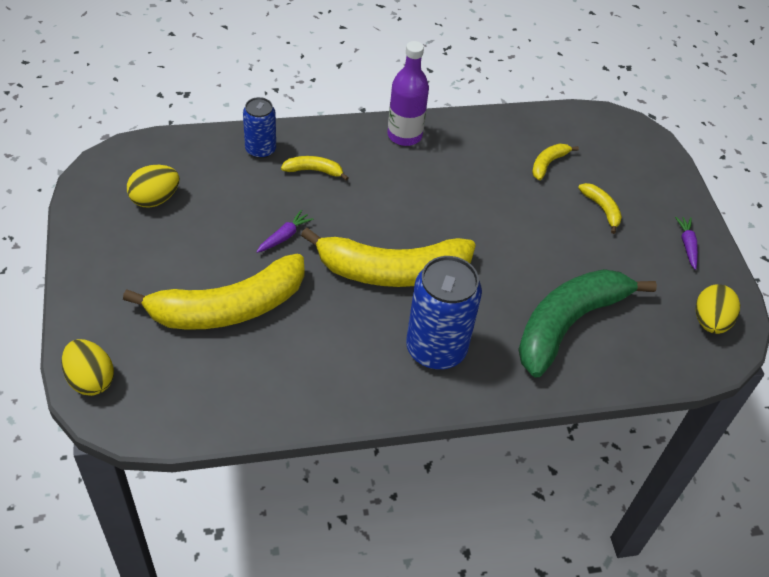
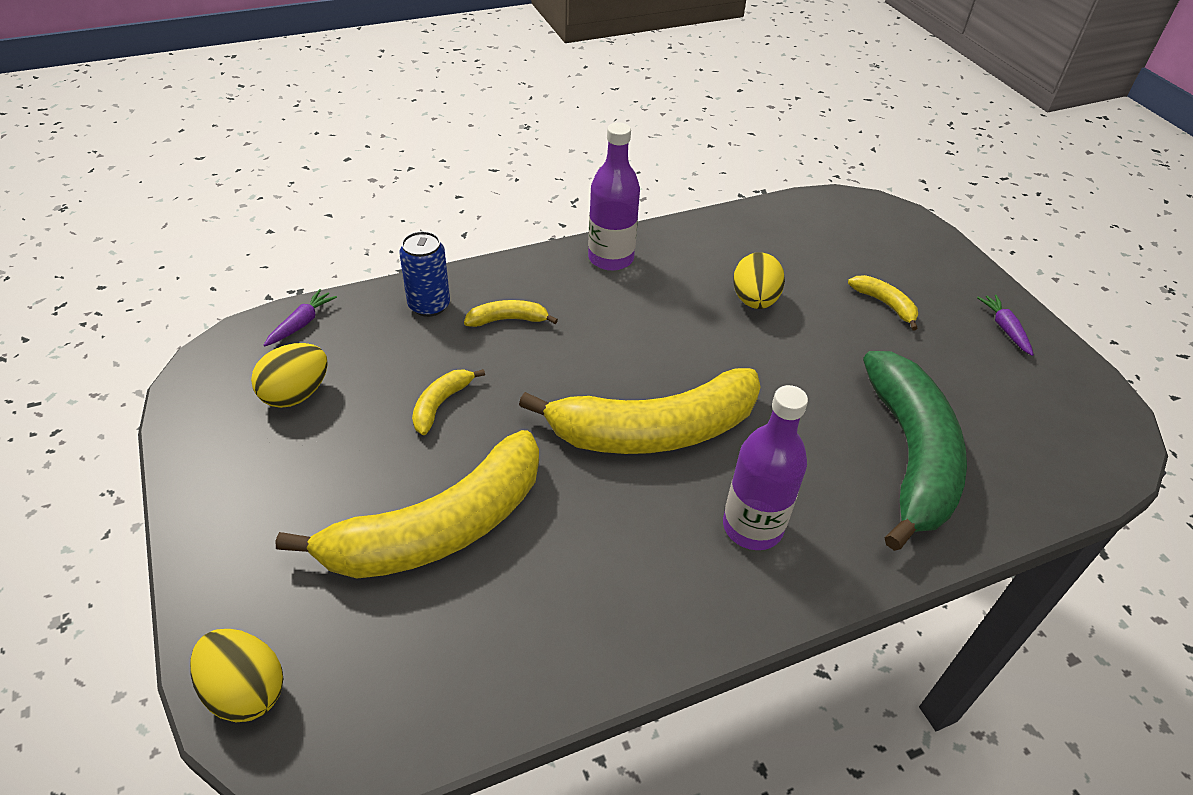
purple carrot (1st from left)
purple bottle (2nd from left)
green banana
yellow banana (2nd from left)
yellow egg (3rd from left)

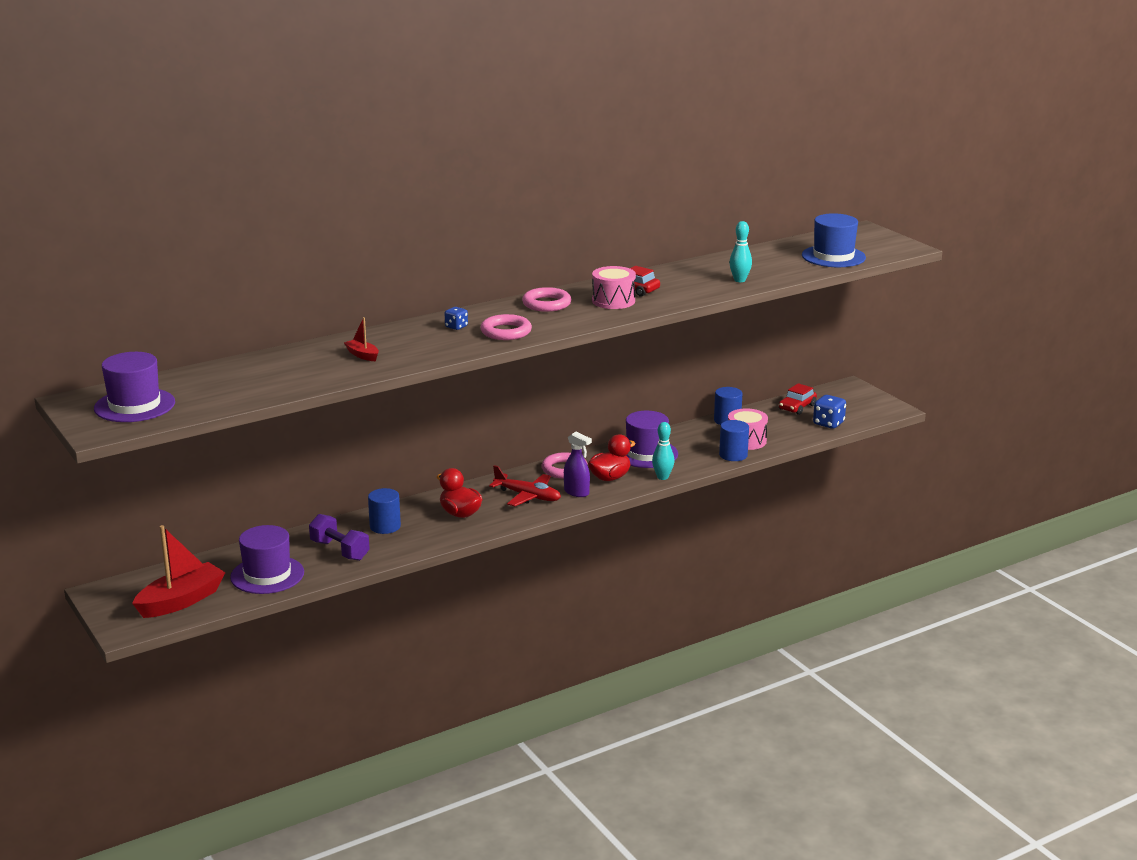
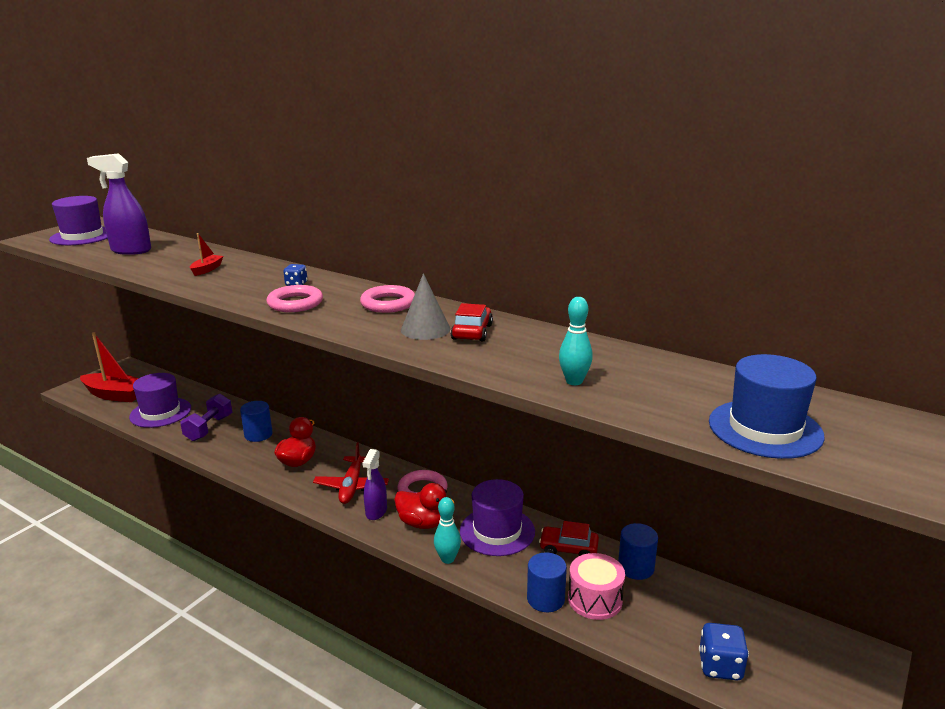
grey cone
red car (2nd from left)
purple spray bottle (1st from left)

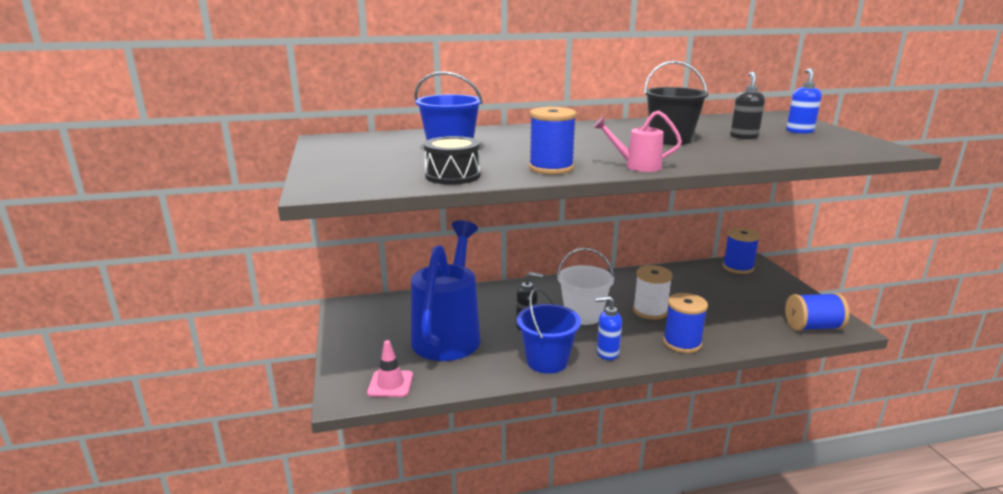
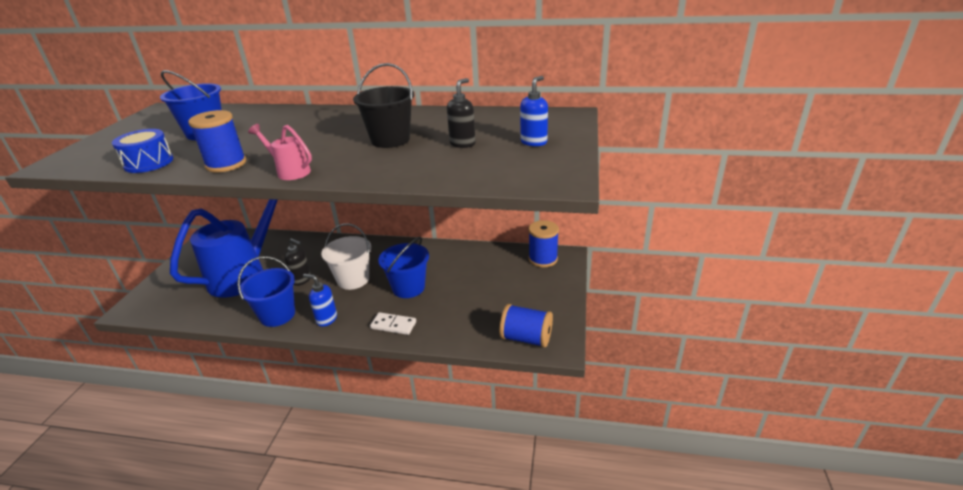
pink traffic cone
blue drum
blue bucket (3rd from left)
white domino

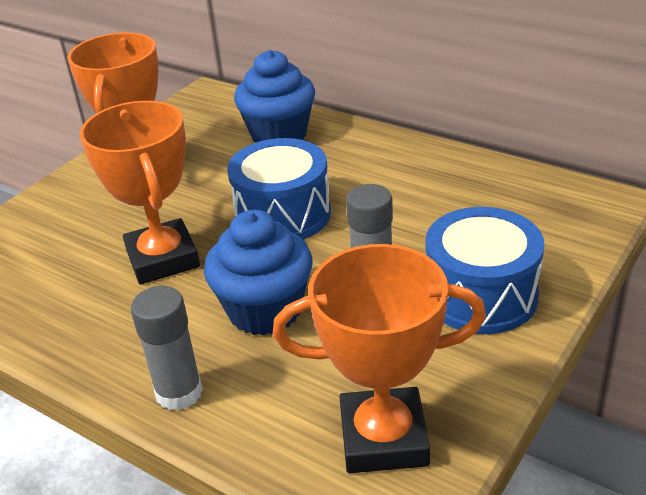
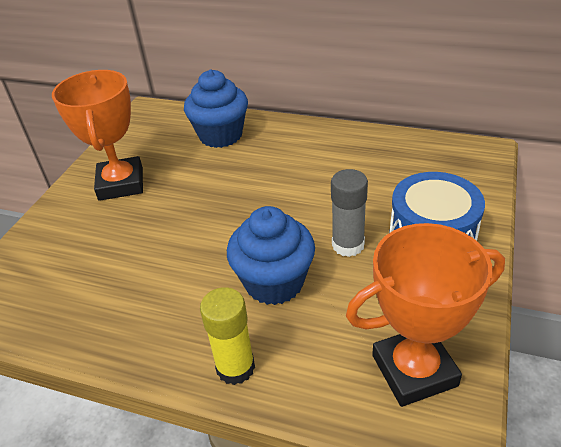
orange trophy (2nd from left in the first image)
yellow glue stick
blue drum (1st from left in the first image)

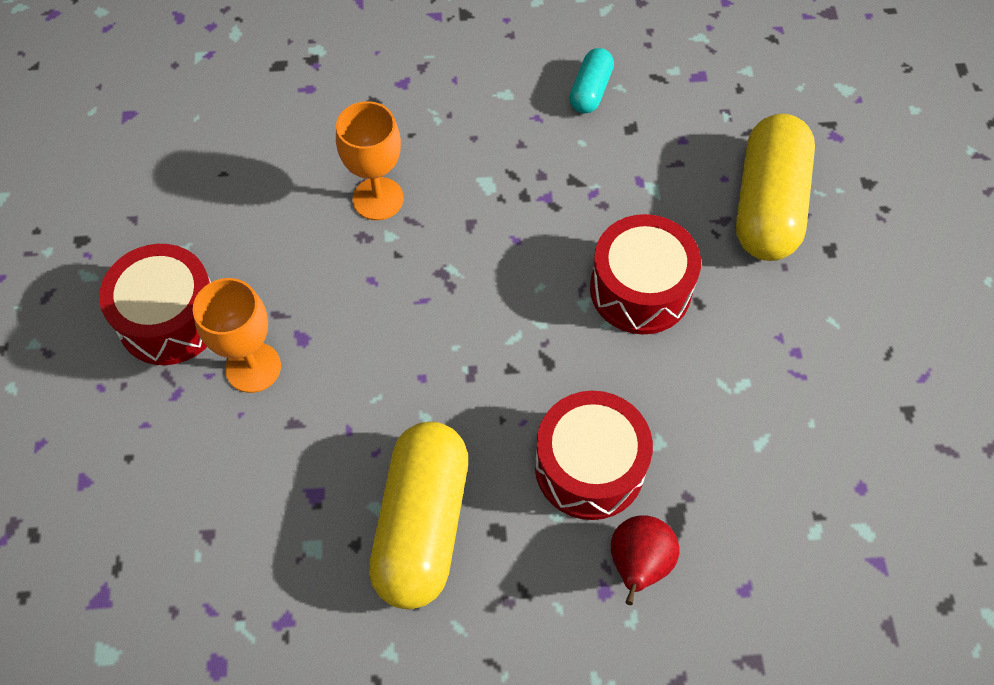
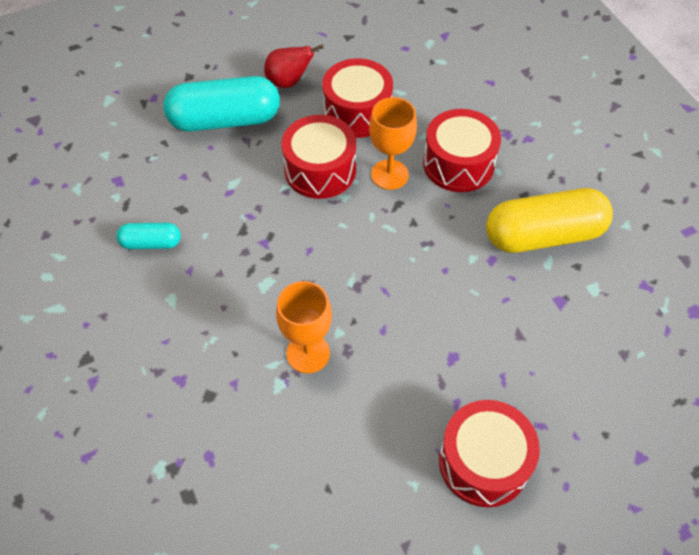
orange goblet (2nd from left)
red pear
turquoise capsule (2nd from left)
red drum (2nd from left)

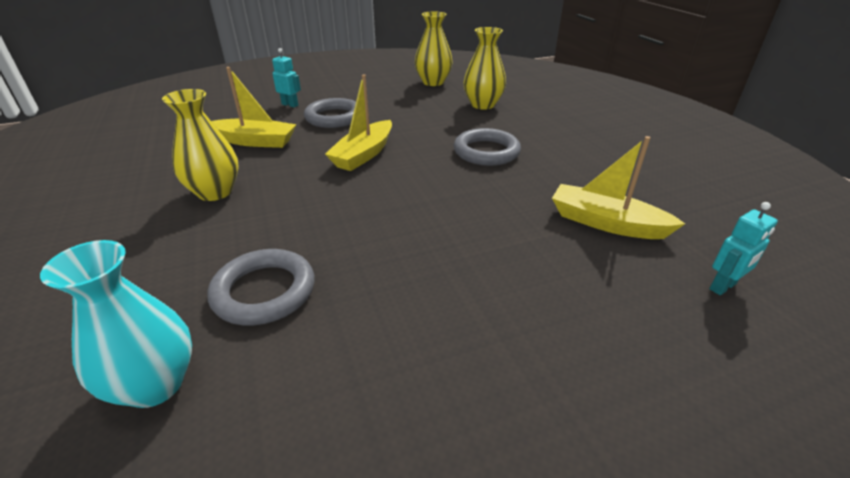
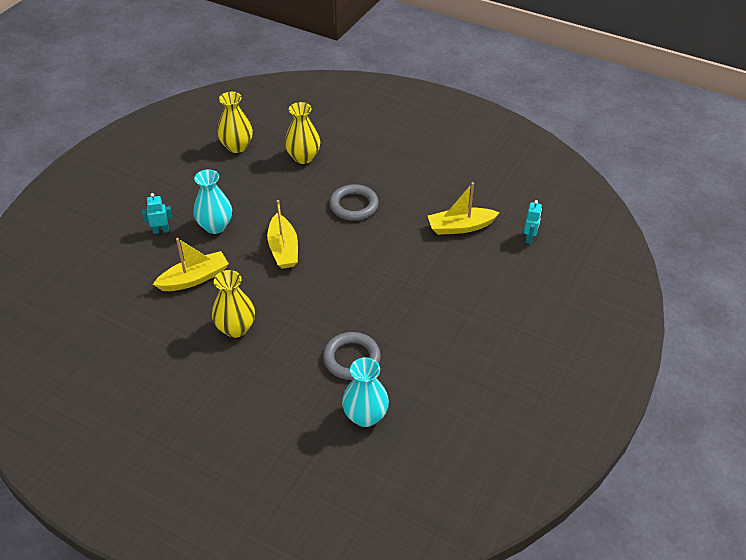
turquoise vase (1st from left)

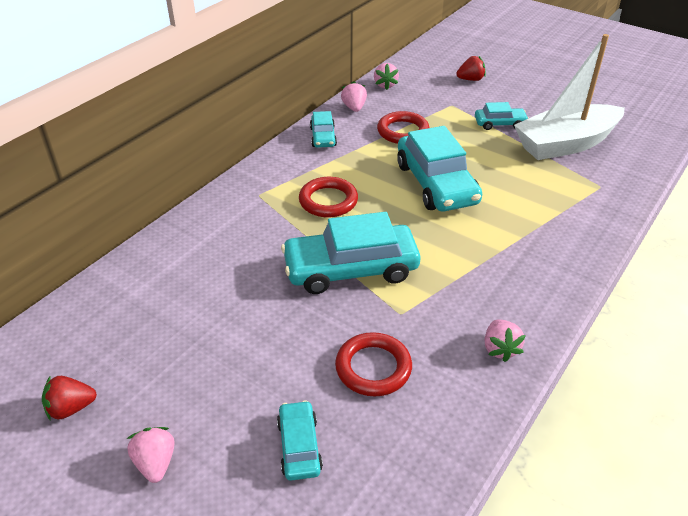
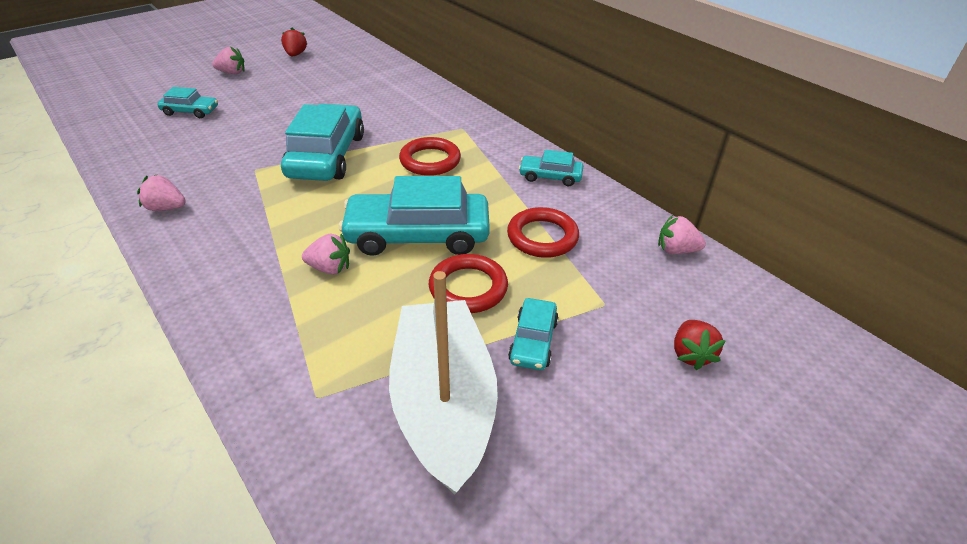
red ring (2nd from left)
pink strawberry (3rd from left)

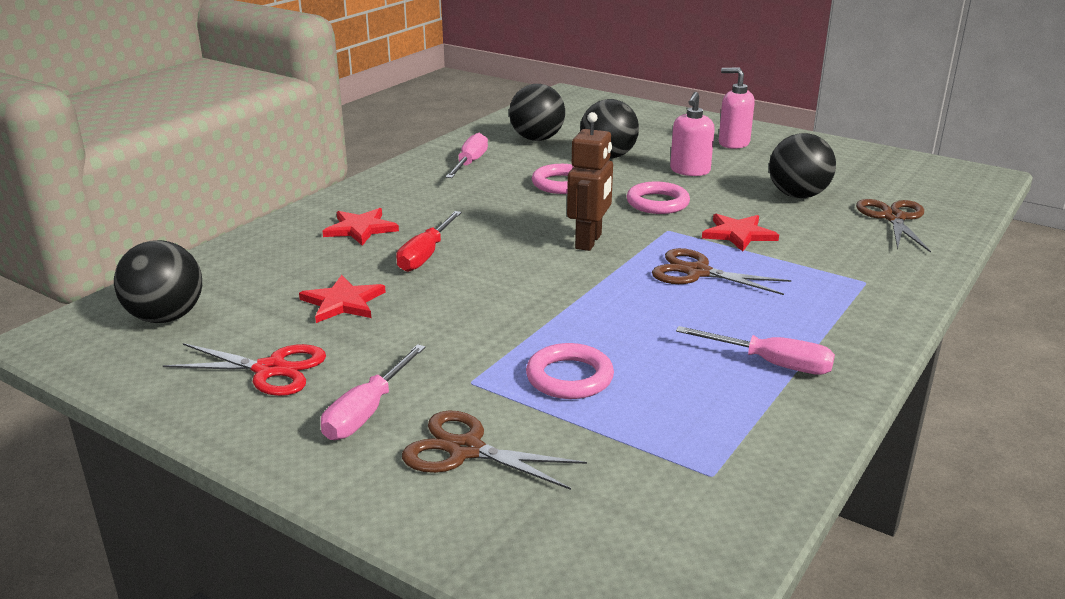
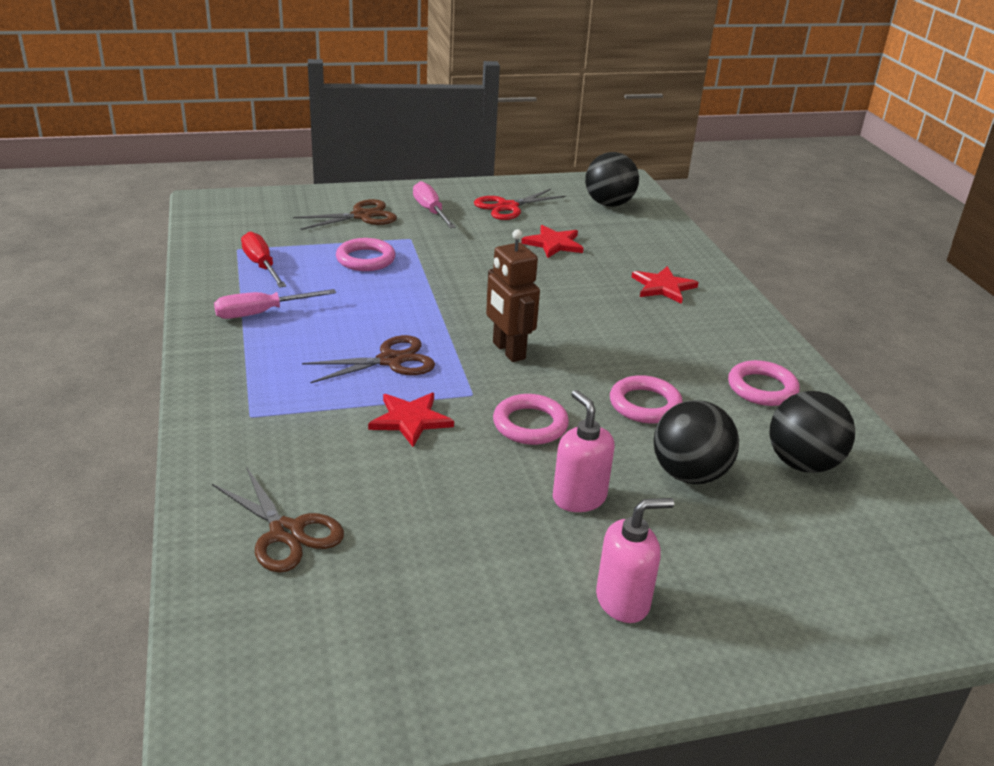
red screwdriver
pink ring (4th from left)
black ball (4th from left in the first image)

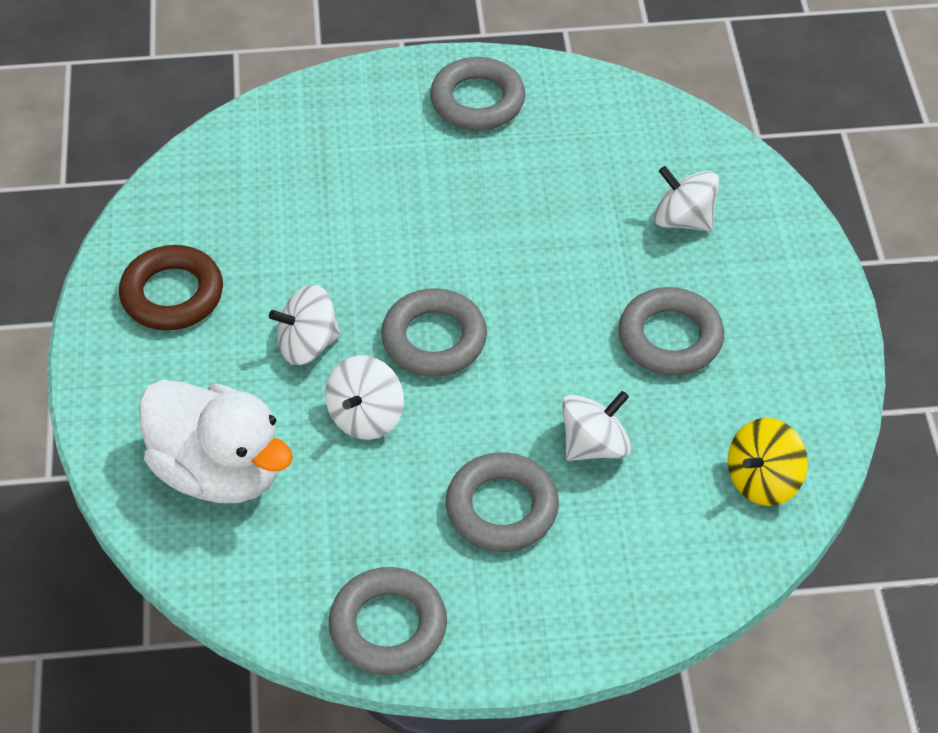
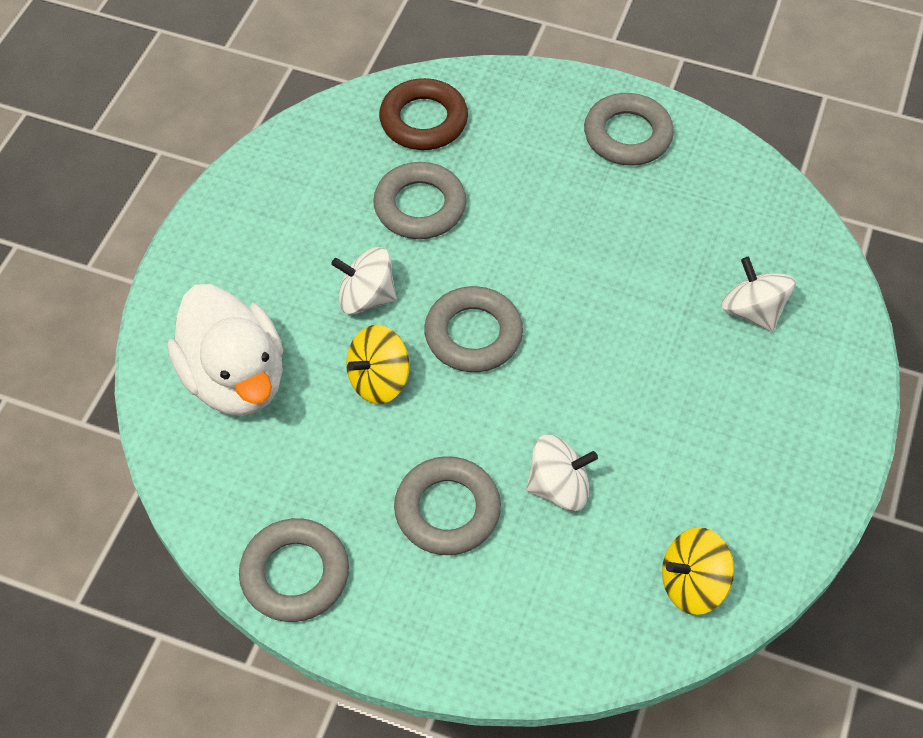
brown ring
yellow spinning top (1st from left)
grey ring (2nd from left)

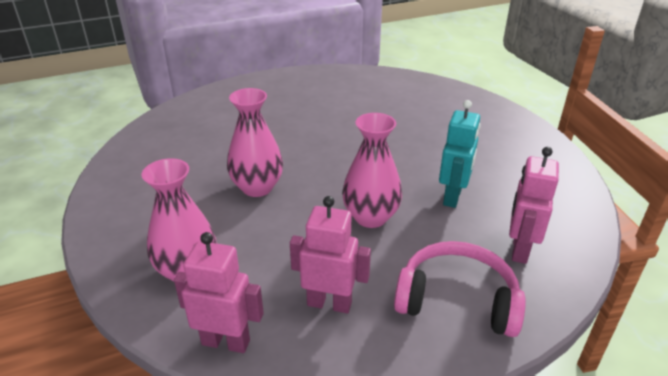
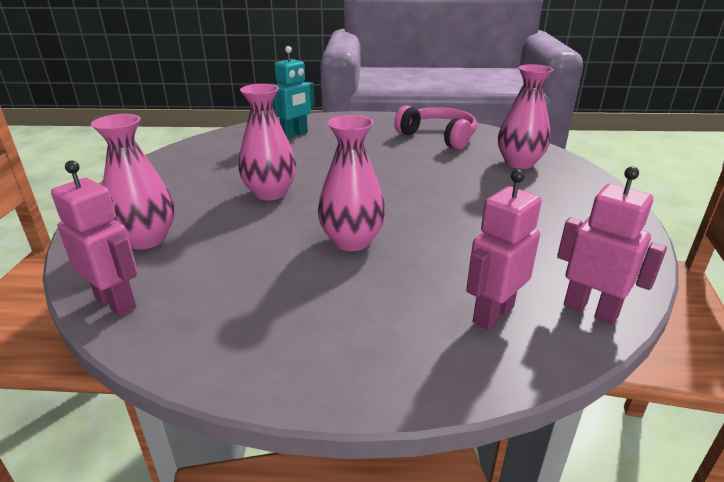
pink robot (3rd from left)
pink headphones
turquoise robot
pink vase (4th from left)

